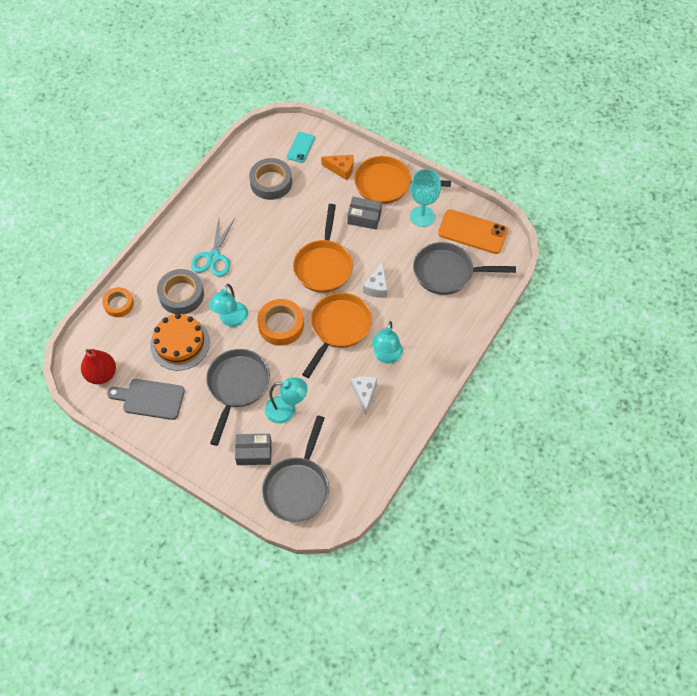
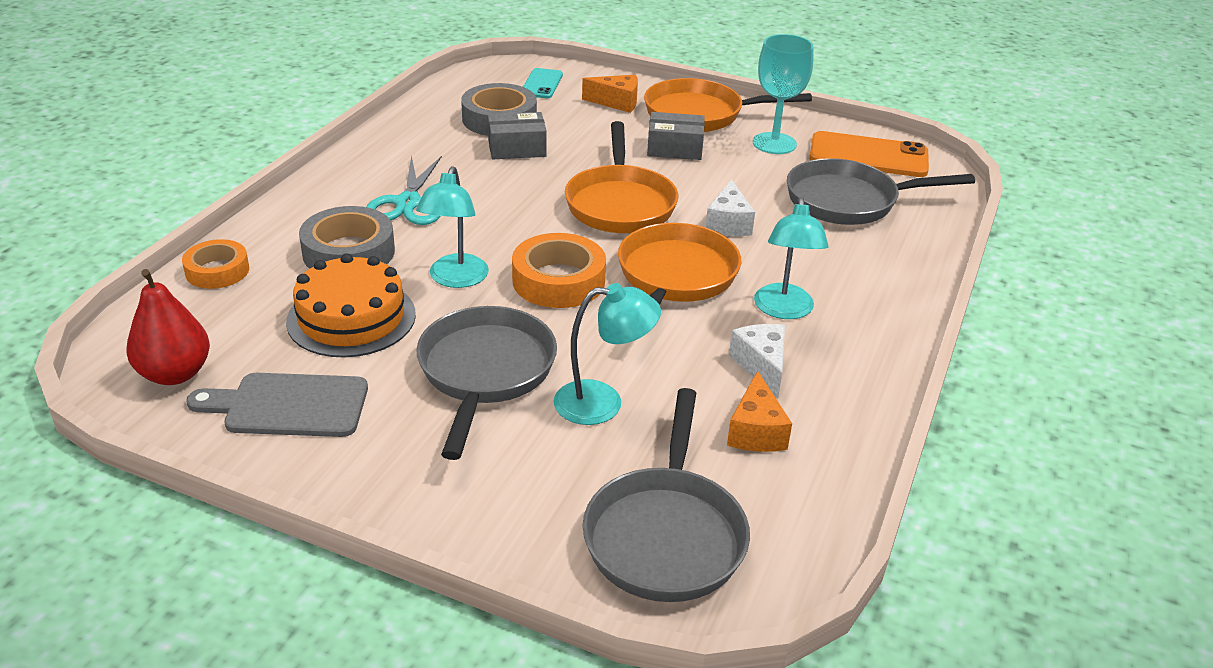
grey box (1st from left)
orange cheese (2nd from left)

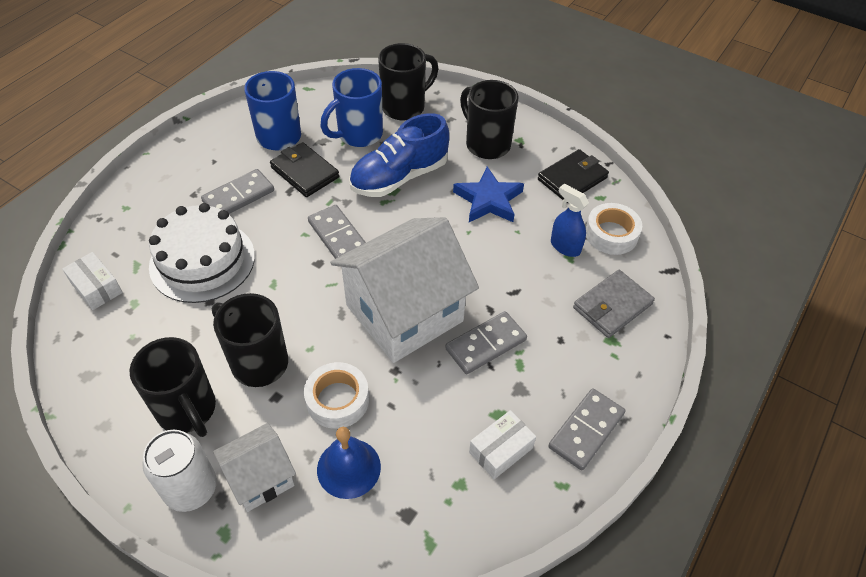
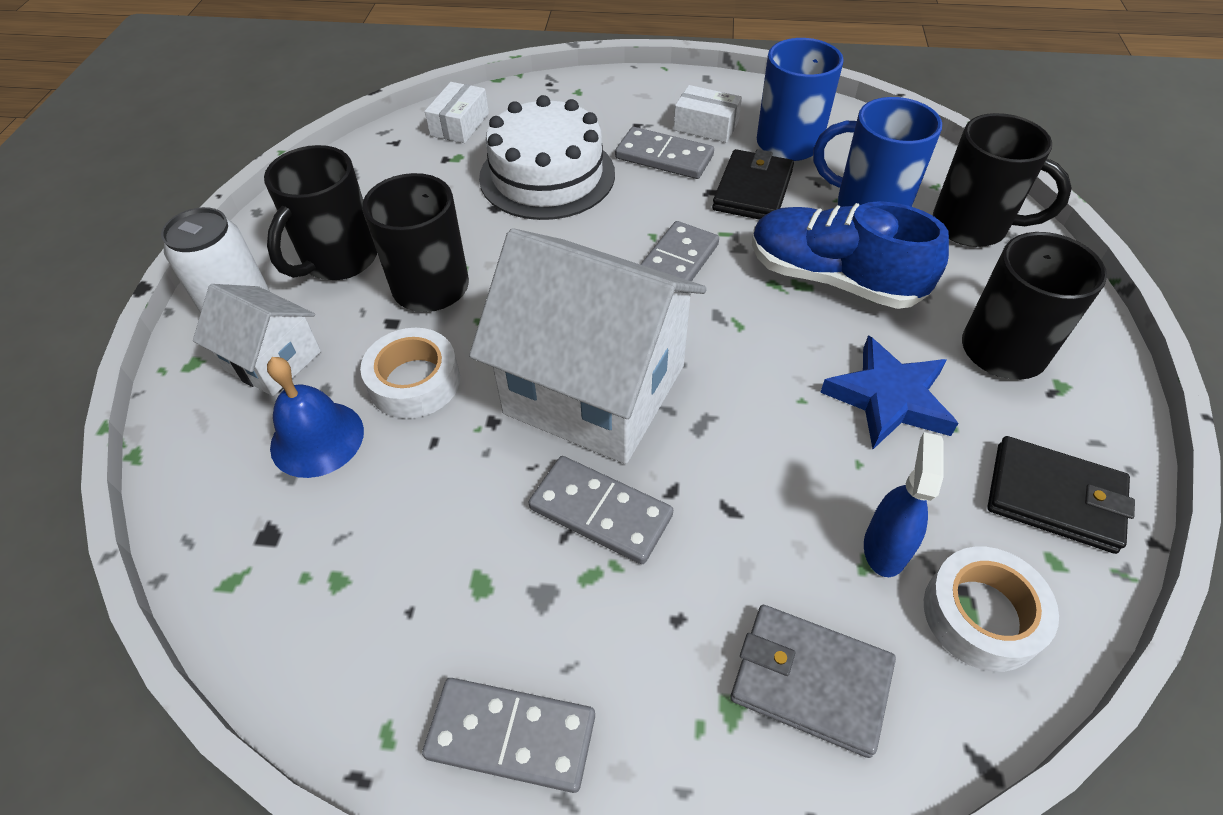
white box (2nd from left)

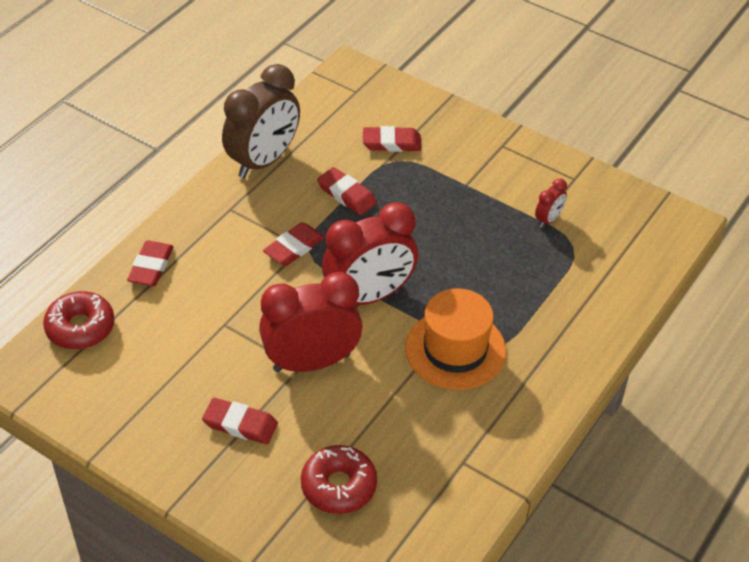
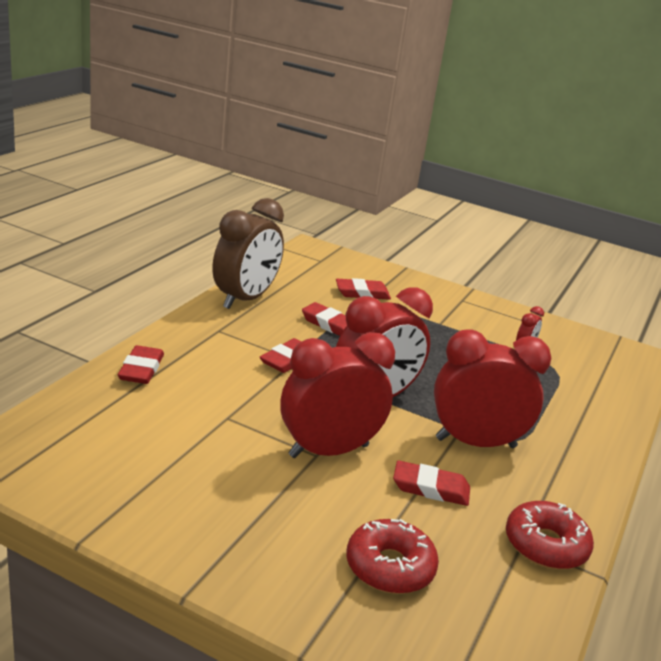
red donut (2nd from left)
red eraser (5th from left)
red clock (3rd from left)

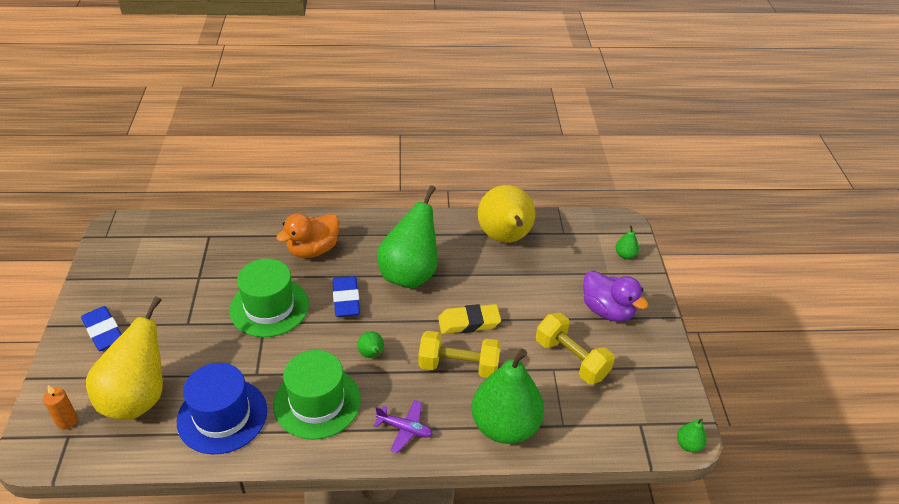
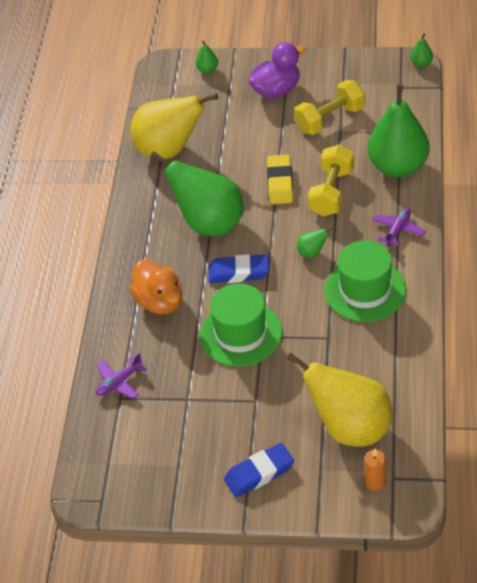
blue hat
purple plane (1st from left)

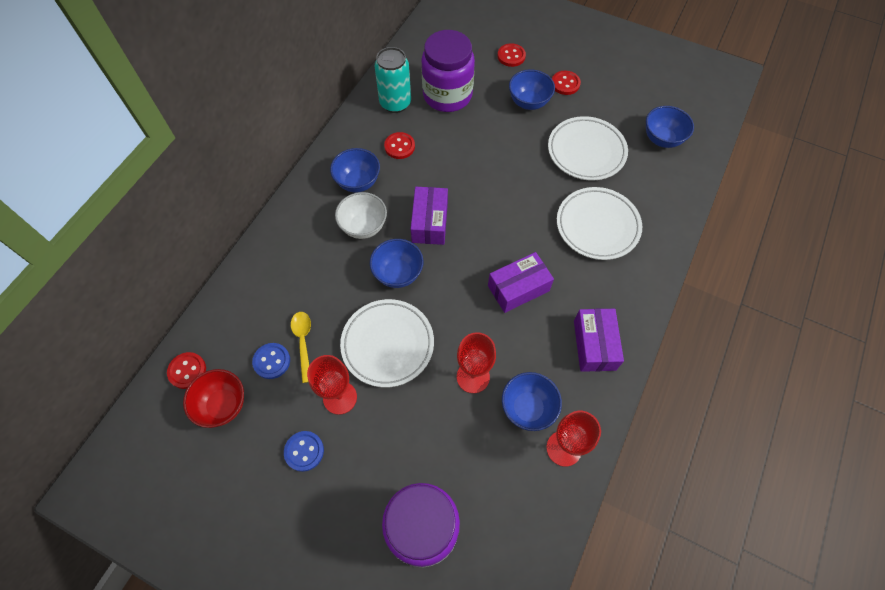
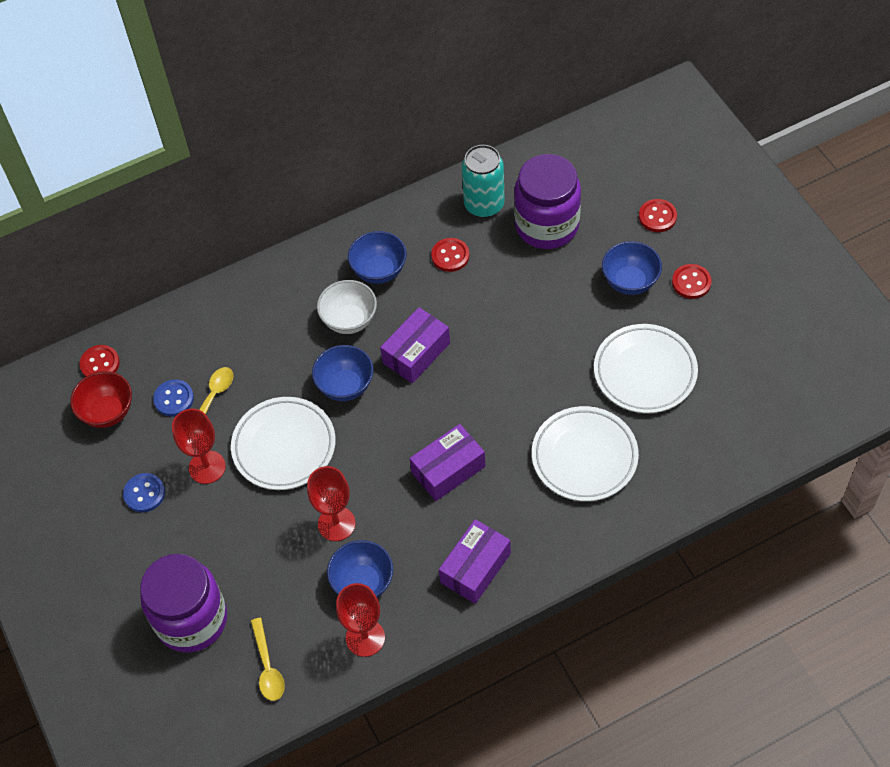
purple box (2nd from left)
blue bowl (5th from left in the first image)
yellow spoon (2nd from left)

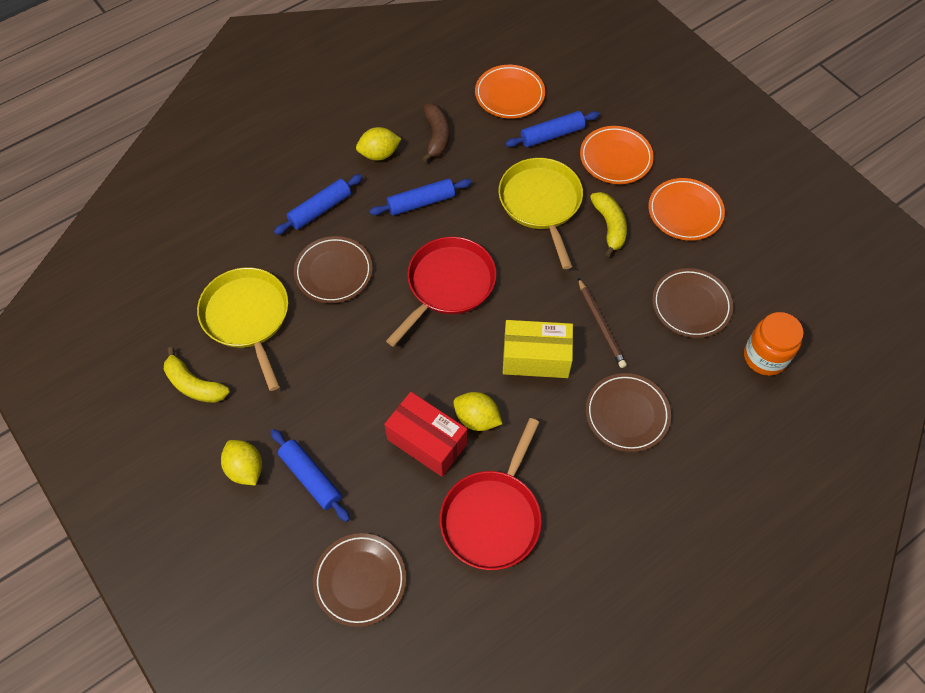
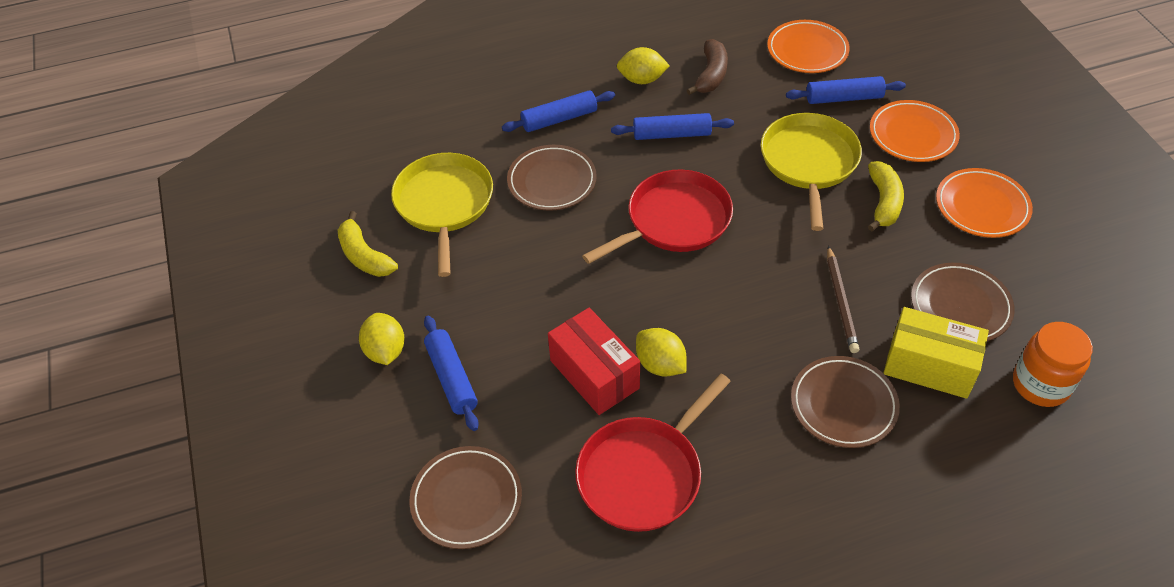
yellow box

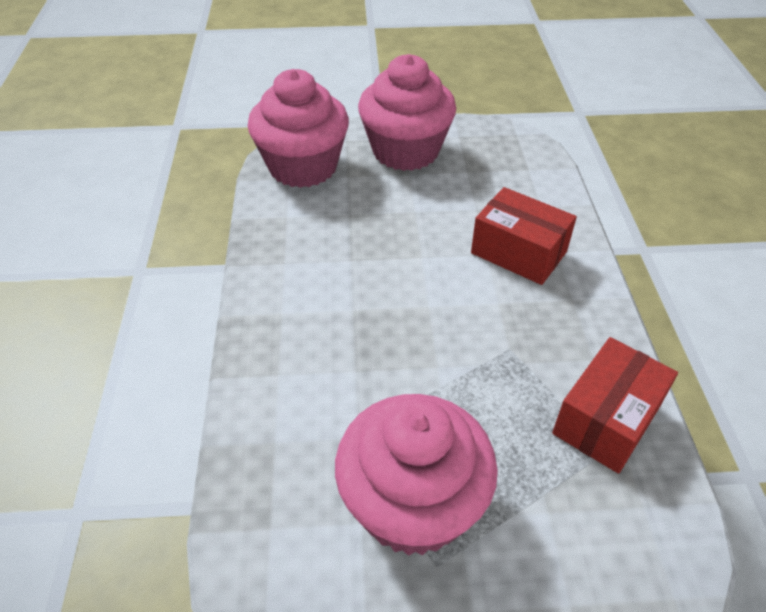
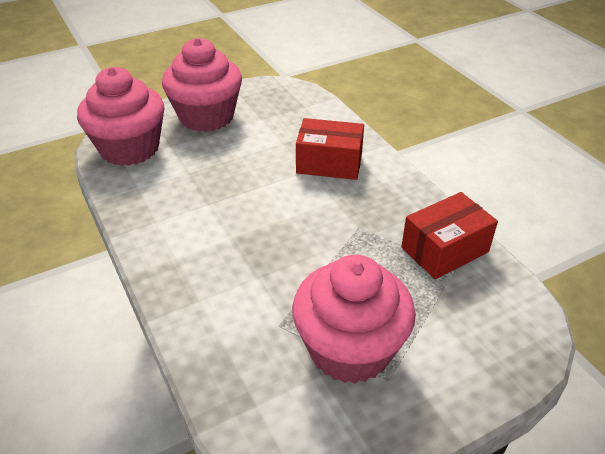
red box (2nd from left)

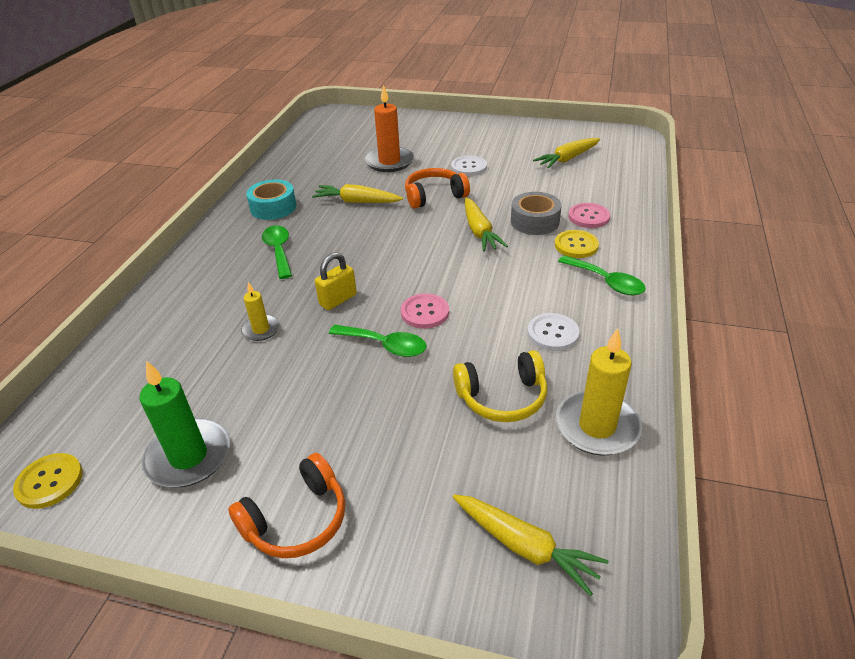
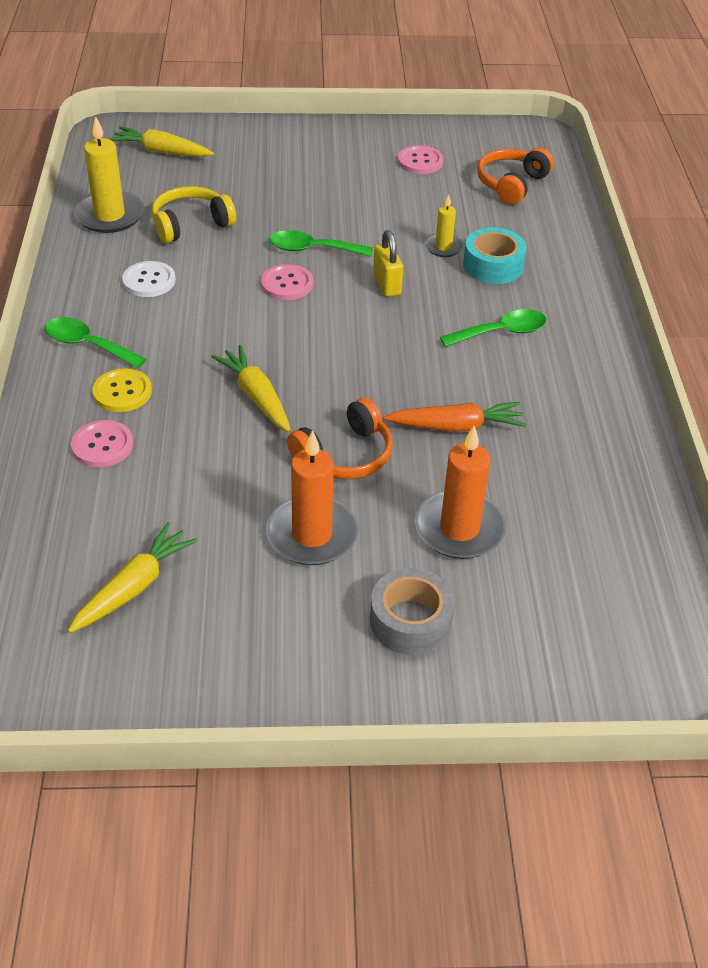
yellow button (1st from left in the first image)
pink button (3rd from left)
orange headphones (2nd from left)
turquoise tape
green spoon (3rd from left)
orange carrot
yellow padlock
orange candle (1st from left)
grey tape

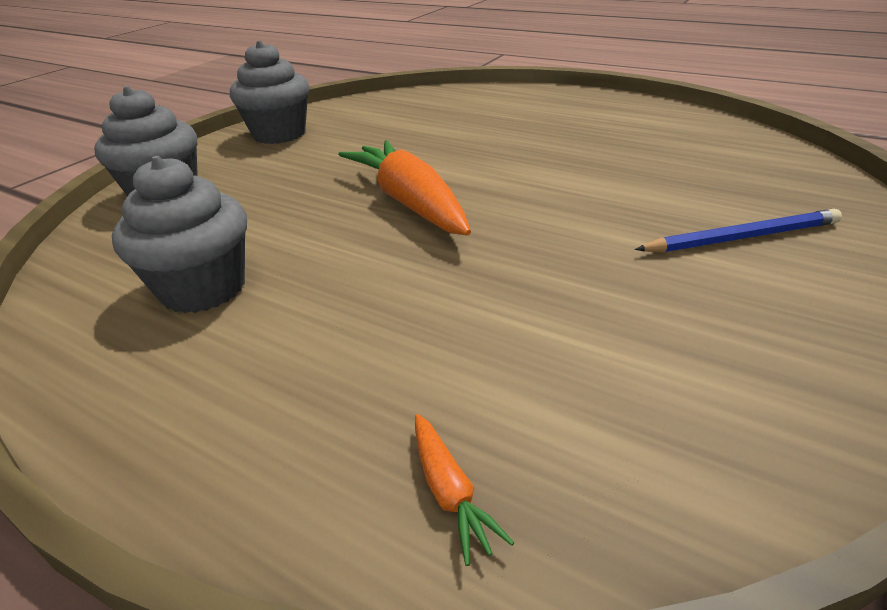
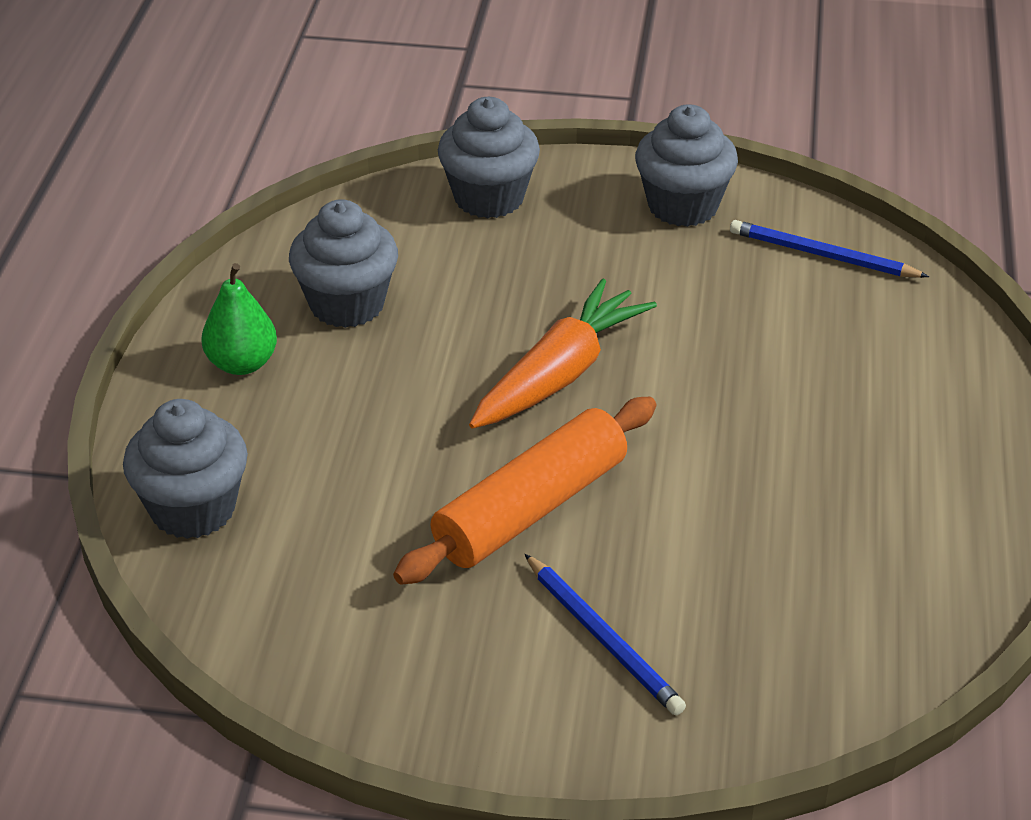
grey cupcake (1st from left)
green pear
orange rolling pin
blue pencil (2nd from left)

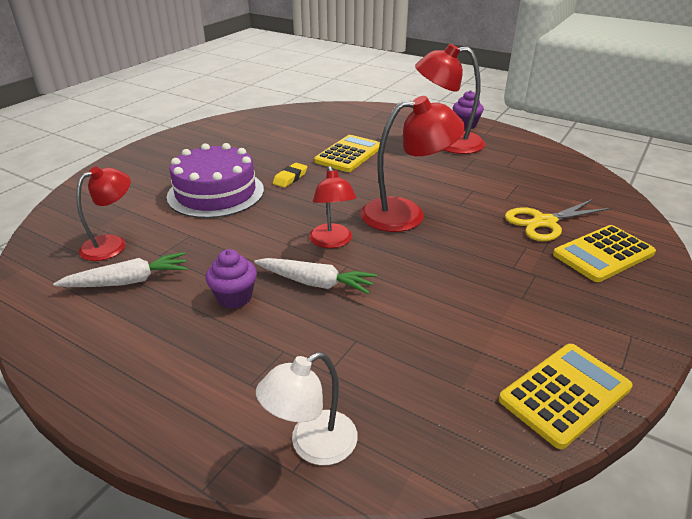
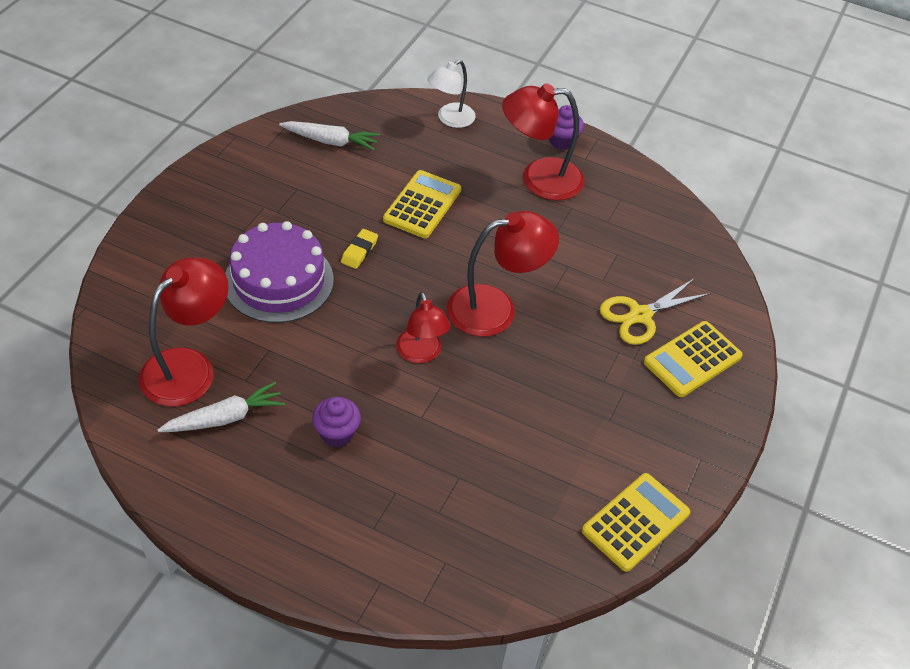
red lamp (1st from left)
white carrot (2nd from left)
white lamp

